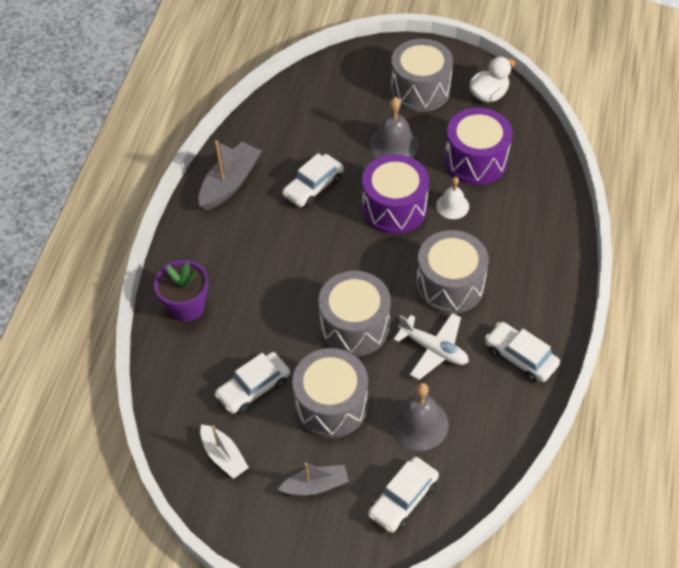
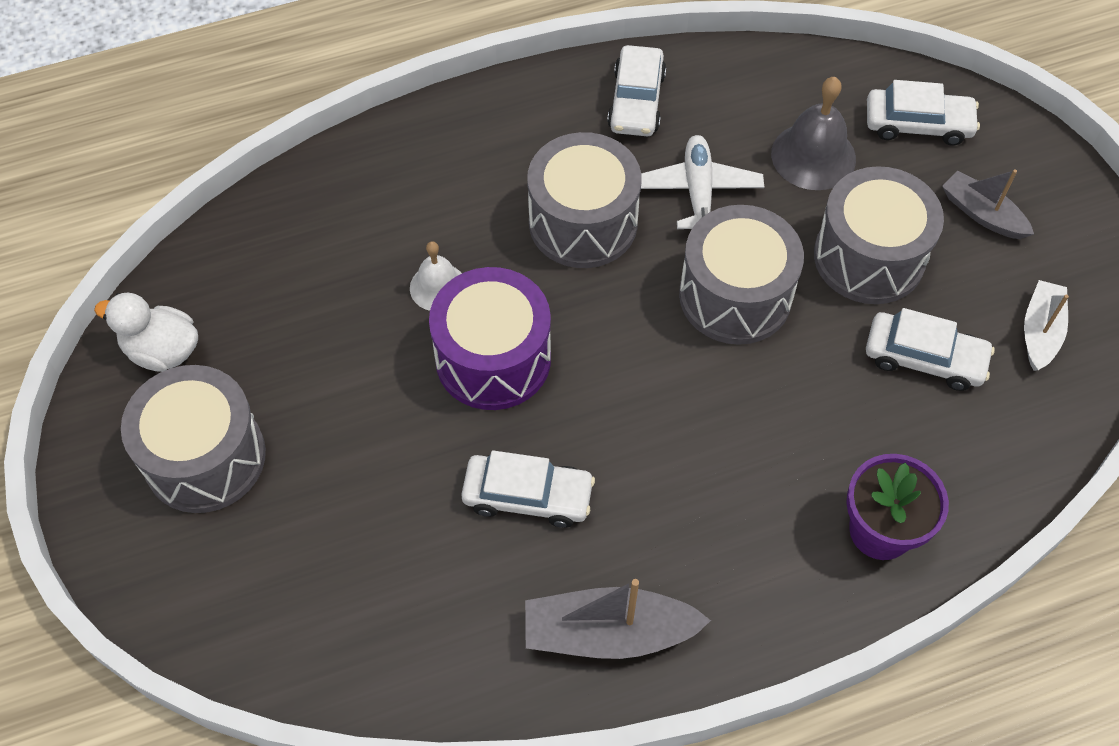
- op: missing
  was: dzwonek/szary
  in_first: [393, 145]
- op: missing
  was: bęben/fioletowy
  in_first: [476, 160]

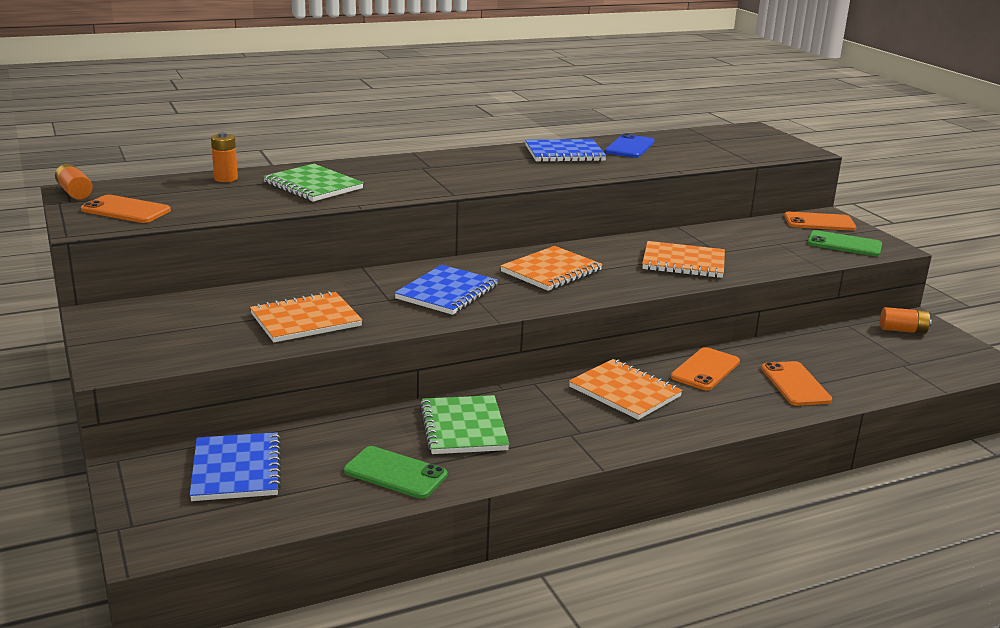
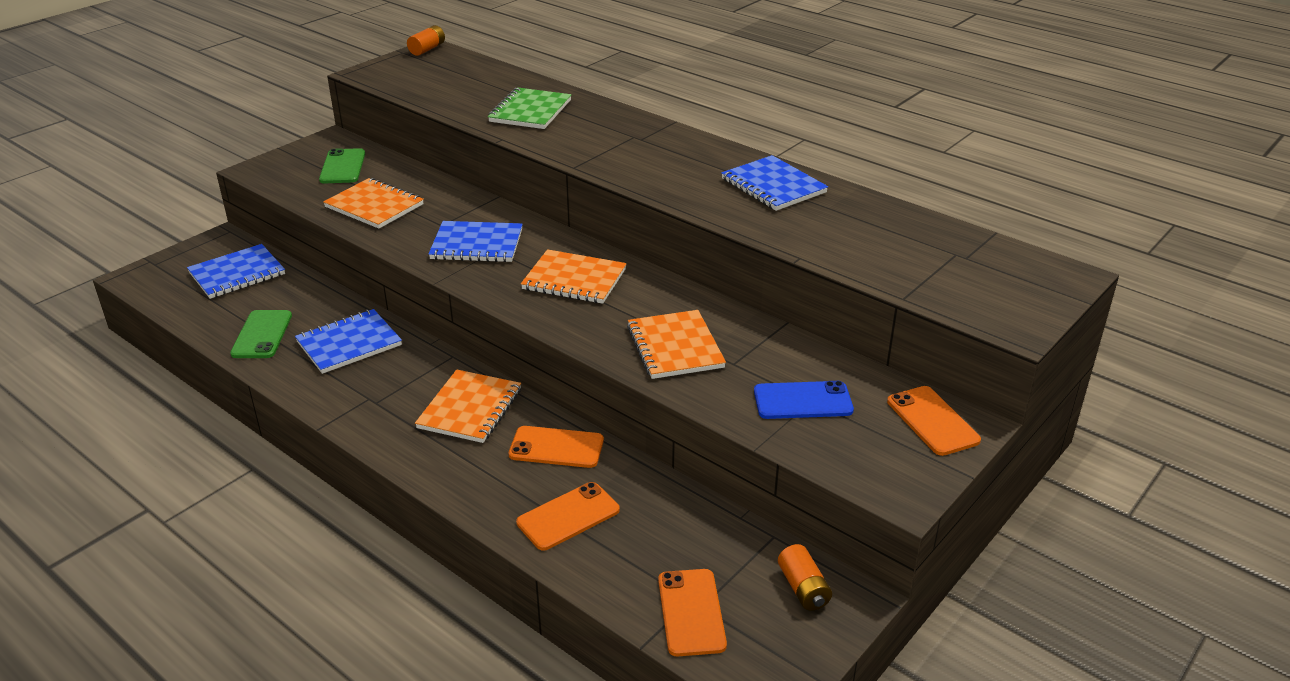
- op: missing
  was: bateria/pomarańczowy
  in_first: [226, 179]
- op: relocated
  was: telefon/pomarańczowy
  in_first: [126, 210]
  in_second: [691, 612]
- op: relocated
  was: telefon/niebieski
  in_first: [630, 147]
  in_second: [803, 401]
- op: relocated
  was: telefon/zielony
  in_first: [844, 244]
  in_second: [343, 167]
- op: colour
  was: zeszyt/zielony
  now: zeszyt/niebieski
  in_first: [463, 427]
  in_second: [349, 344]

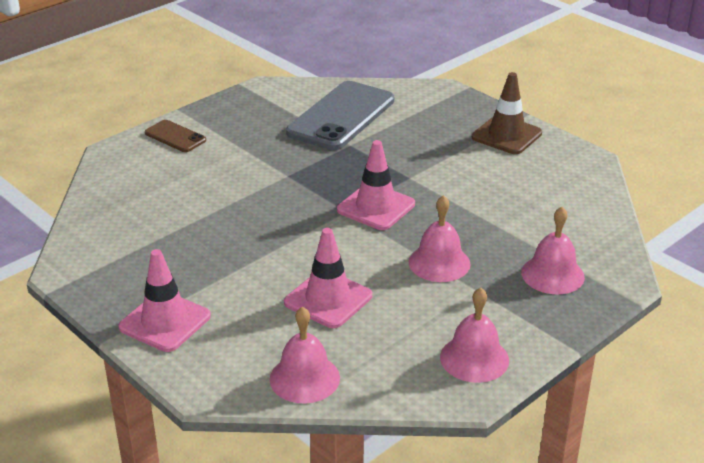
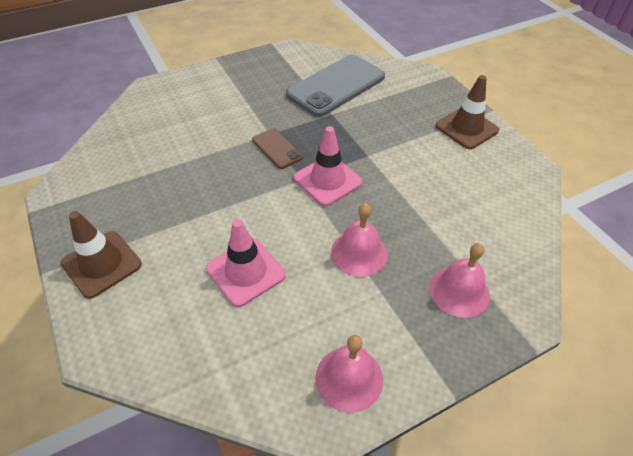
- op: missing
  was: dzwonek/różowy
  in_first: [304, 378]
- op: relocated
  was: telefon/brązowy
  in_first: [175, 137]
  in_second: [277, 148]
- op: colour
  was: pachołek/różowy
  now: pachołek/brązowy
  in_first: [165, 322]
  in_second: [101, 264]

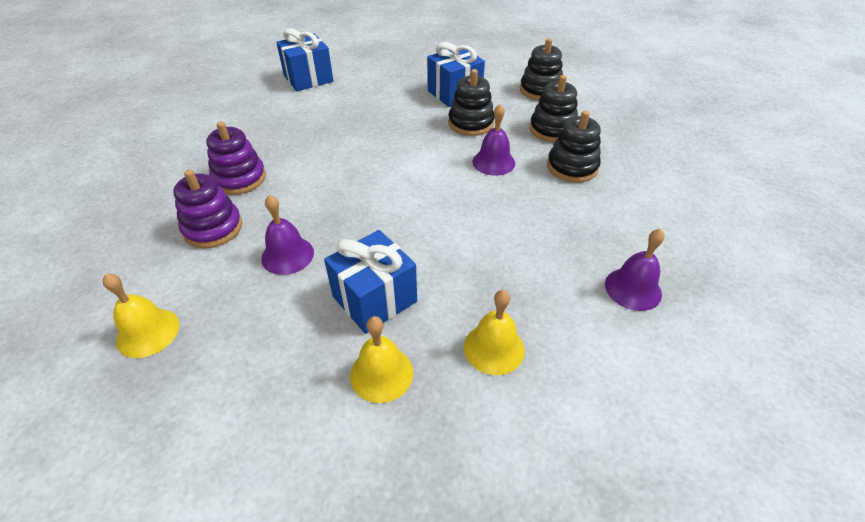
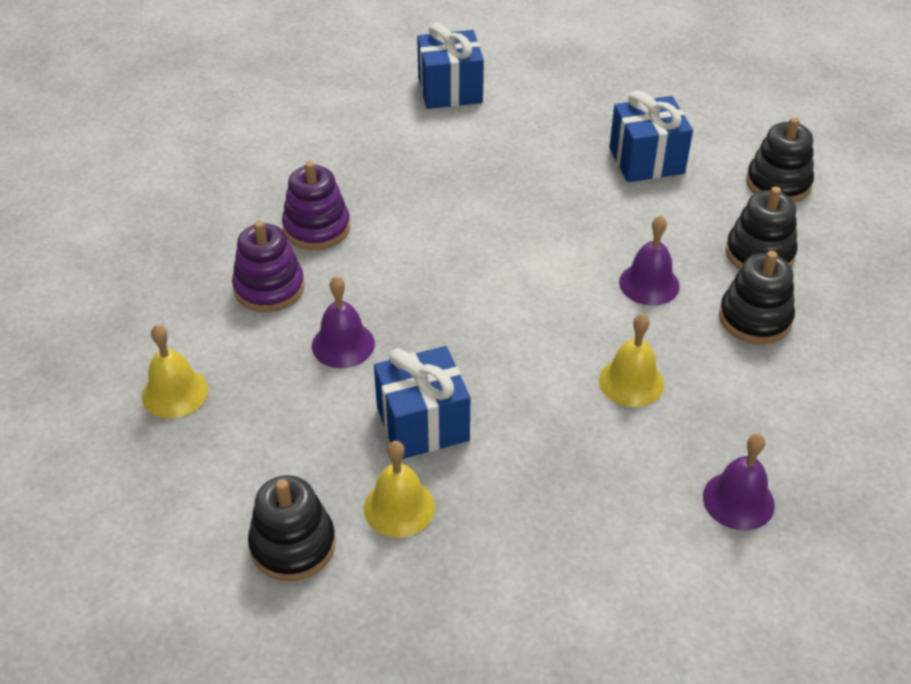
- op: relocated
  was: zabawka nakładanka/czarny
  in_first: [471, 123]
  in_second: [293, 545]
- op: relocated
  was: dzwonek/żółty
  in_first: [494, 348]
  in_second: [631, 382]

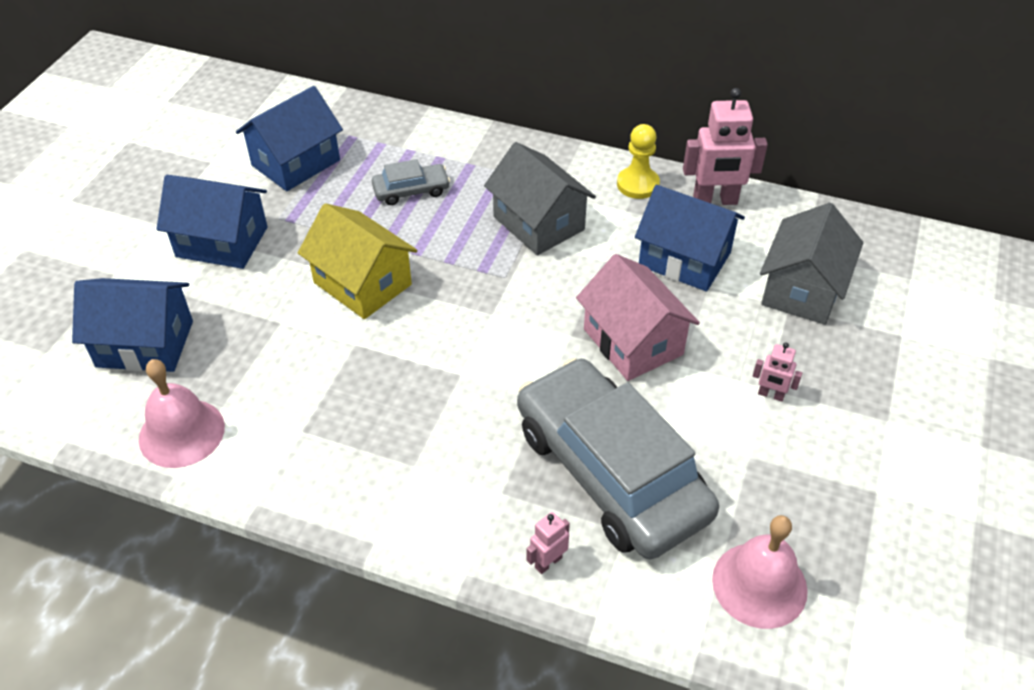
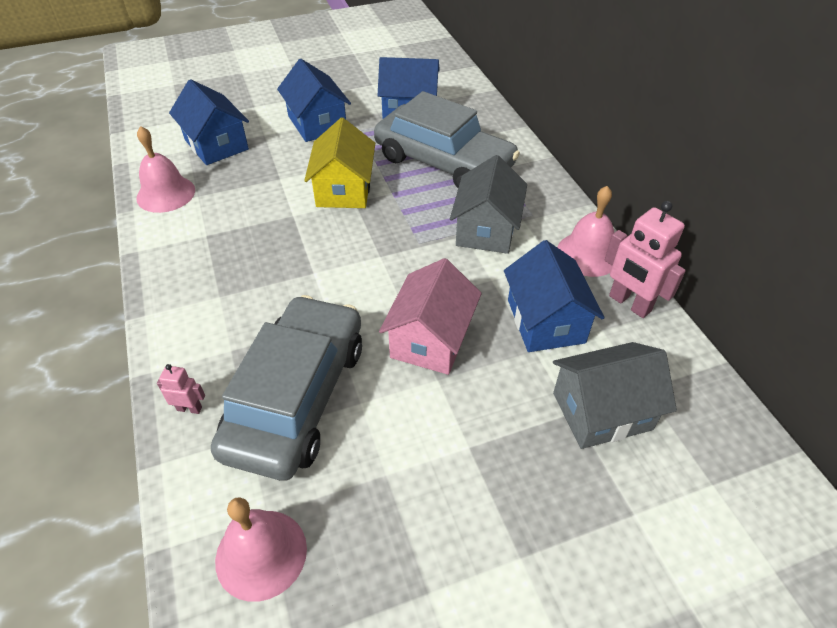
- op: missing
  was: robot/różowy
  in_first: [771, 395]
- op: exchanged
  was: pionek/żółty
  now: dzwonek/różowy
  in_first: [637, 184]
  in_second: [588, 254]
- op: size
  was: samochód/szary
  in_first: [411, 190]
  in_second: [444, 162]
  ratio: 2.36

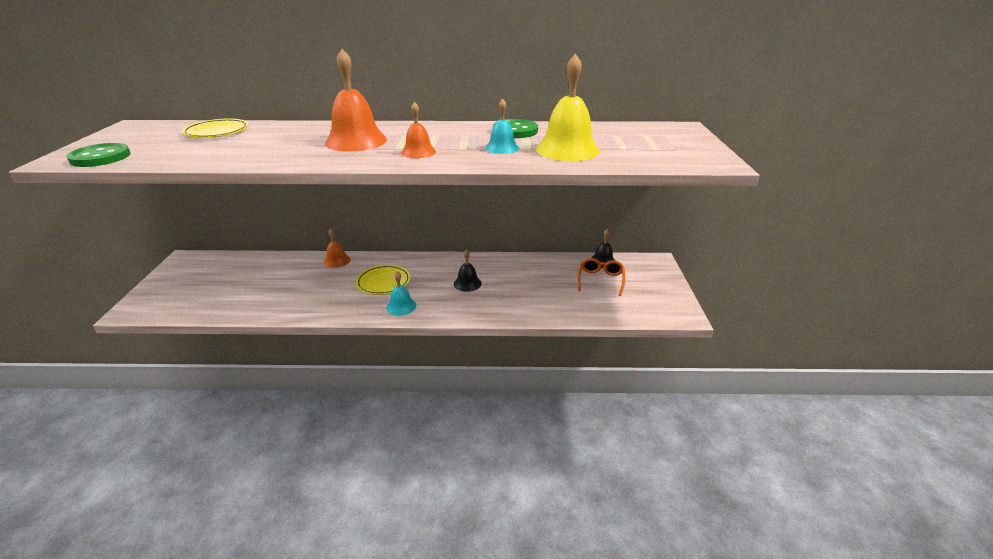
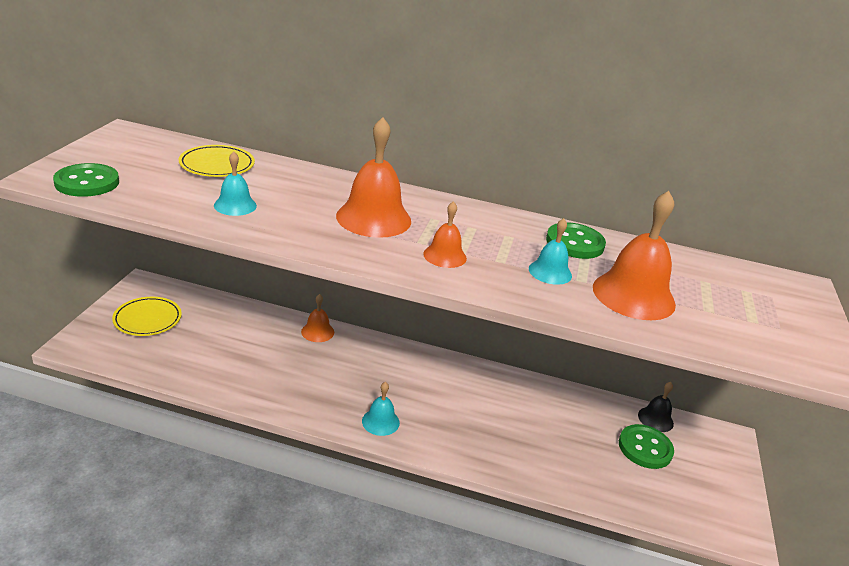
- op: missing
  was: dzwonek/czarny
  in_first: [467, 283]
- op: appeared
  now: dzwonek/turkusowy
  in_second: [235, 205]
- op: relocated
  was: talerz/żółty
  in_first: [383, 282]
  in_second: [147, 319]
- op: exchanged
  was: okulary/pomarańczowy
  now: guzik/zielony
  in_first: [600, 280]
  in_second: [645, 448]
- op: colour
  was: dzwonek/żółty
  now: dzwonek/pomarańczowy
  in_first: [567, 150]
  in_second: [633, 295]

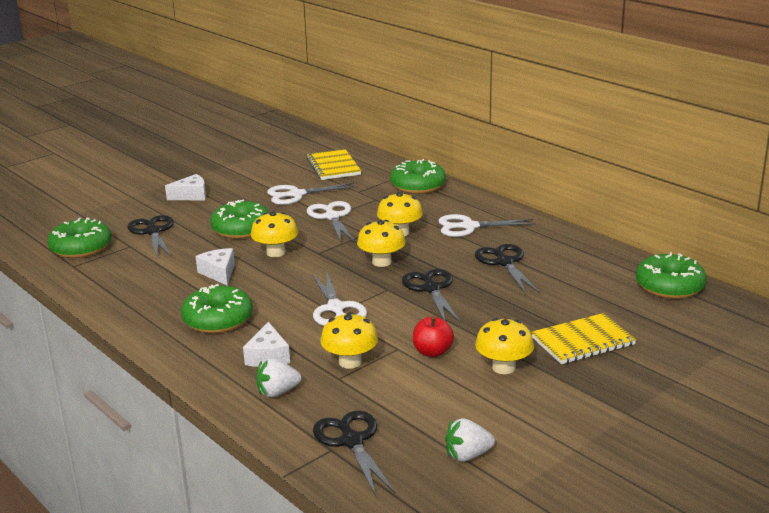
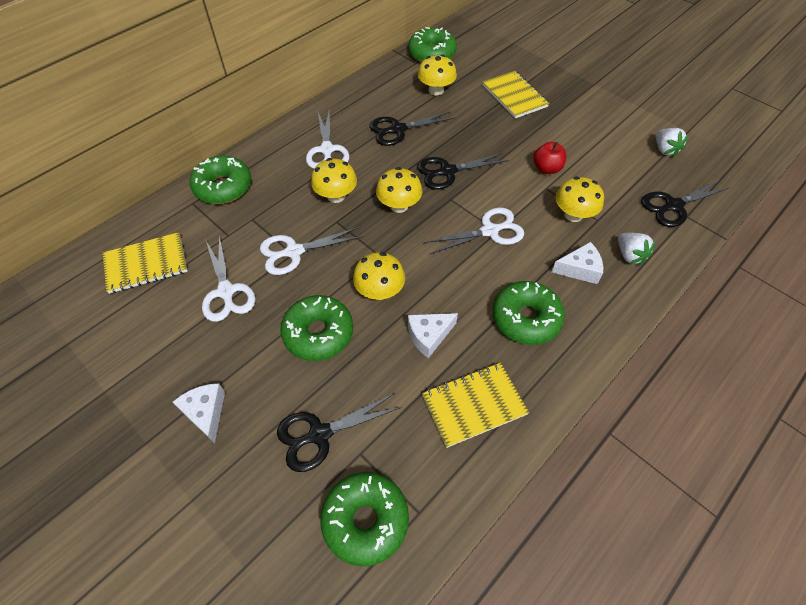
- op: appeared
  now: zeszyt/żółty
  in_second: [474, 405]
- op: relocated
  was: grzyb/żółty
  in_first: [503, 367]
  in_second: [436, 90]

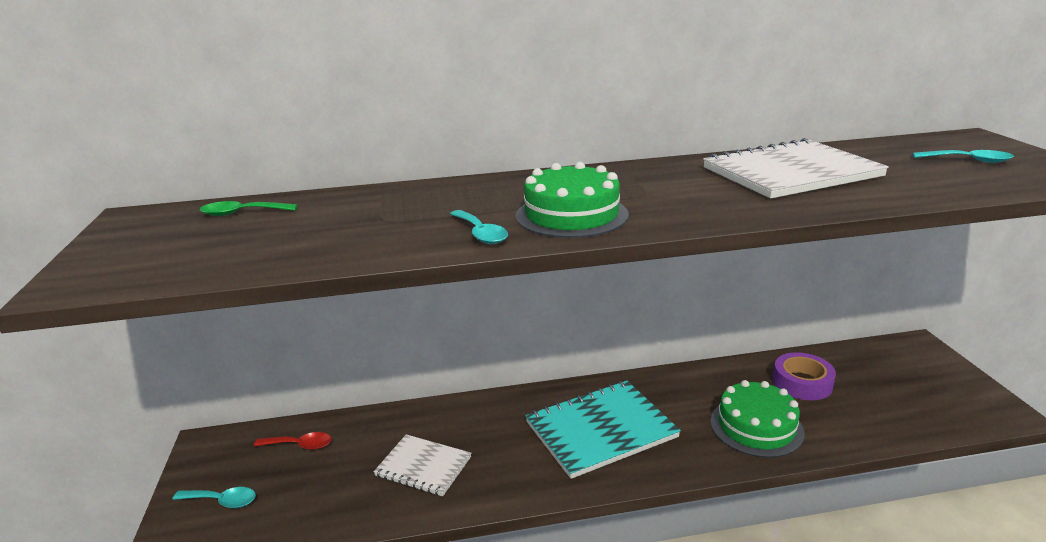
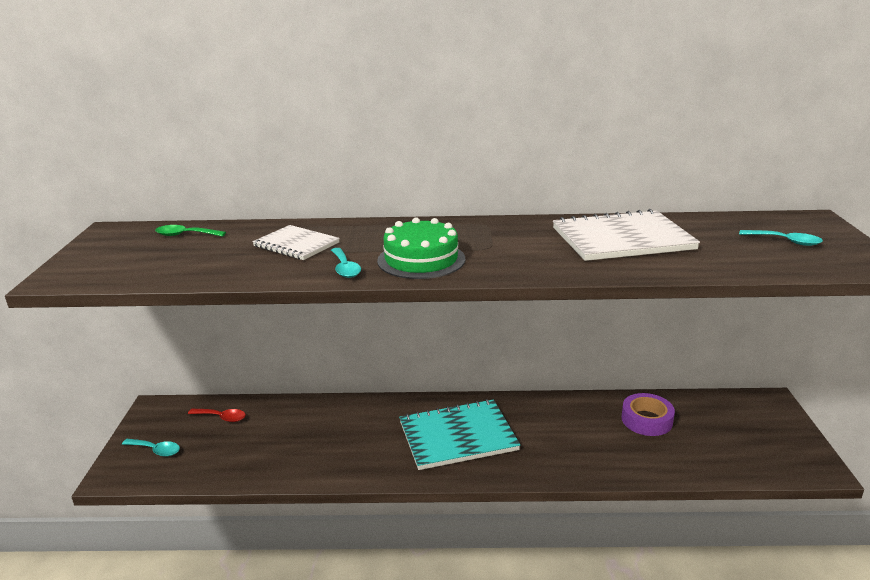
- op: missing
  was: tort/zielony
  in_first: [756, 426]
- op: relocated
  was: zeszyt/biały
  in_first: [423, 466]
  in_second: [296, 244]

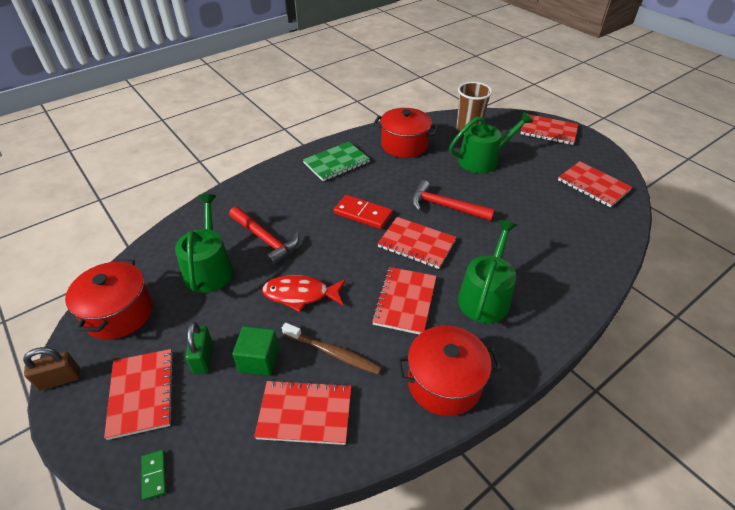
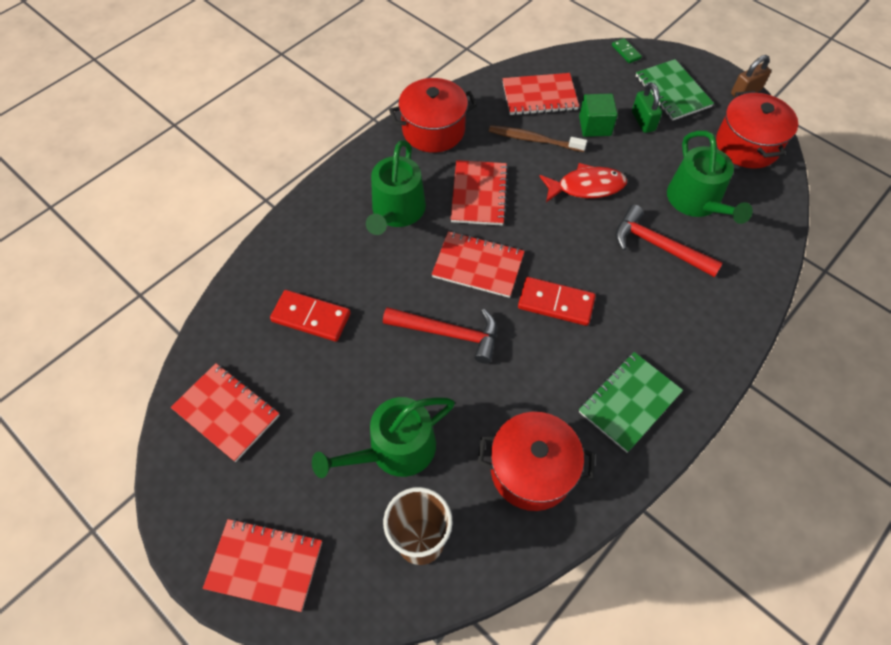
- op: appeared
  now: kostka domina/czerwony
  in_second: [311, 317]
- op: colour
  was: zeszyt/czerwony
  now: zeszyt/zielony
  in_first: [142, 394]
  in_second: [672, 92]

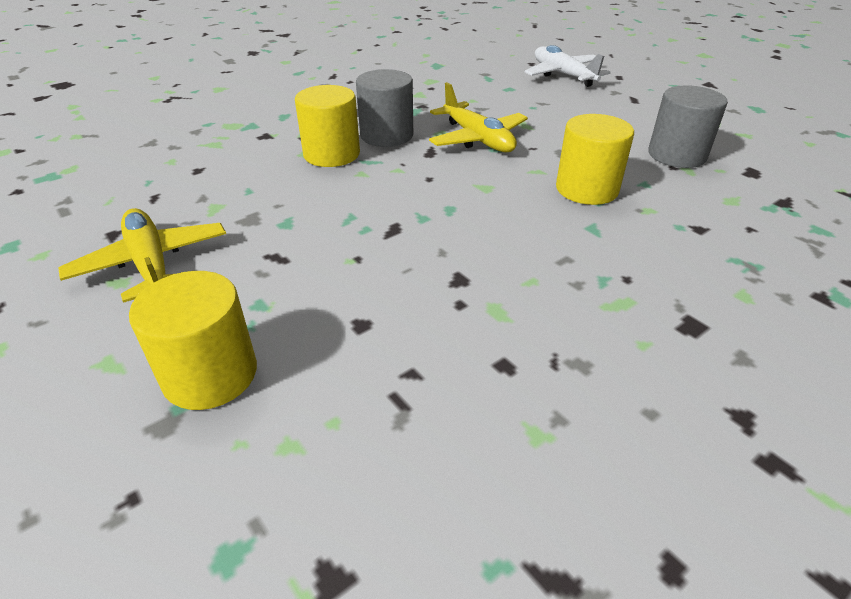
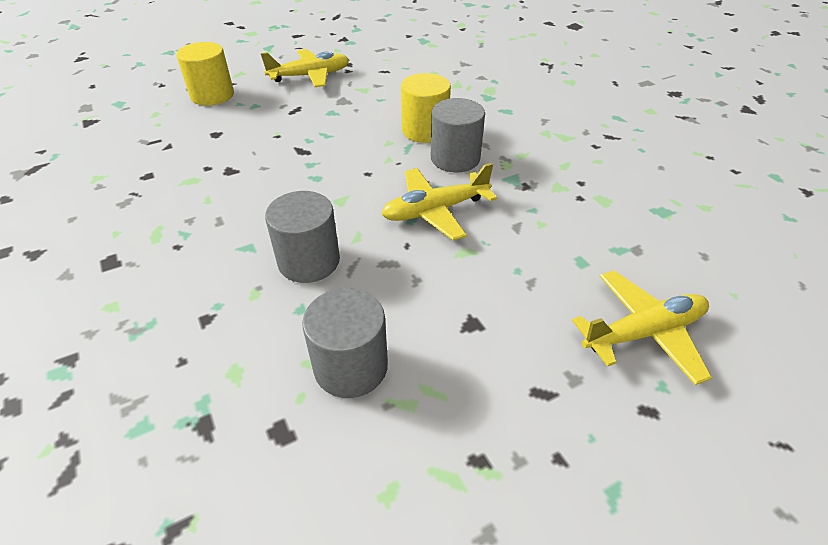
- op: colour
  was: samolot/biały
  now: samolot/żółty
  in_first: [563, 75]
  in_second: [643, 332]
- op: colour
  was: walec/żółty
  now: walec/szary
  in_first: [586, 189]
  in_second: [309, 261]

